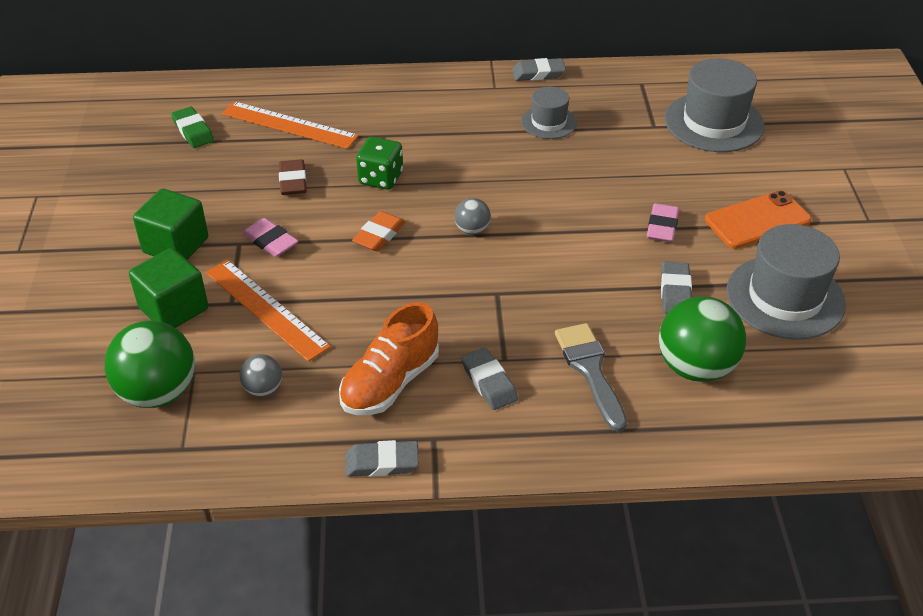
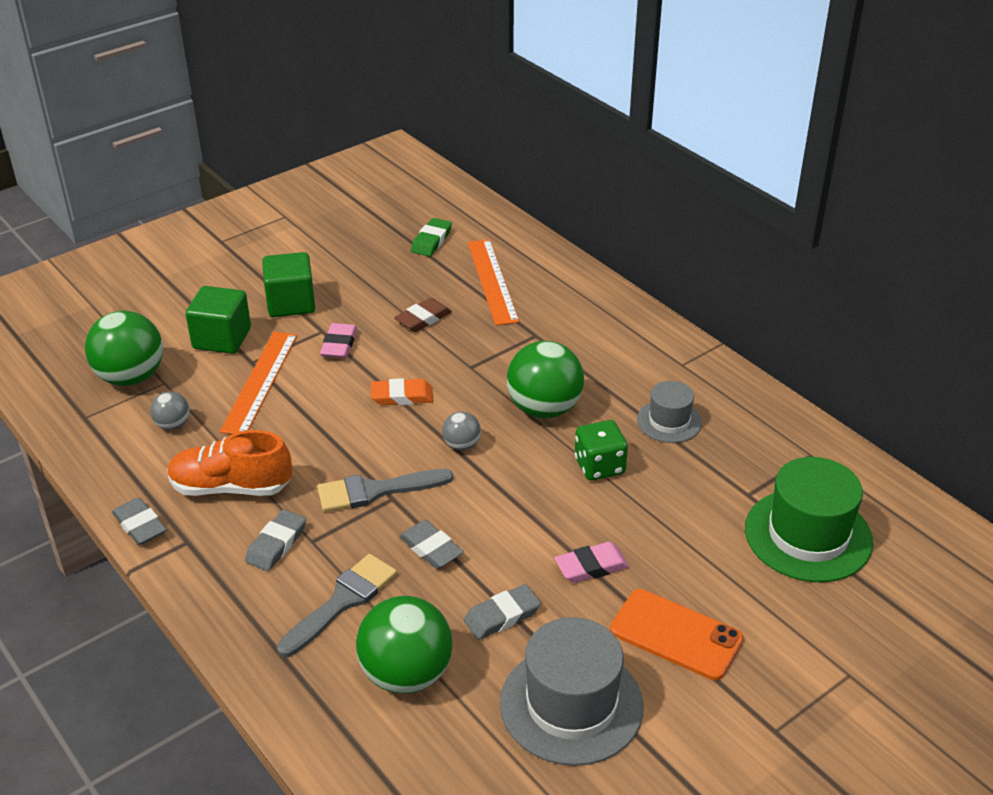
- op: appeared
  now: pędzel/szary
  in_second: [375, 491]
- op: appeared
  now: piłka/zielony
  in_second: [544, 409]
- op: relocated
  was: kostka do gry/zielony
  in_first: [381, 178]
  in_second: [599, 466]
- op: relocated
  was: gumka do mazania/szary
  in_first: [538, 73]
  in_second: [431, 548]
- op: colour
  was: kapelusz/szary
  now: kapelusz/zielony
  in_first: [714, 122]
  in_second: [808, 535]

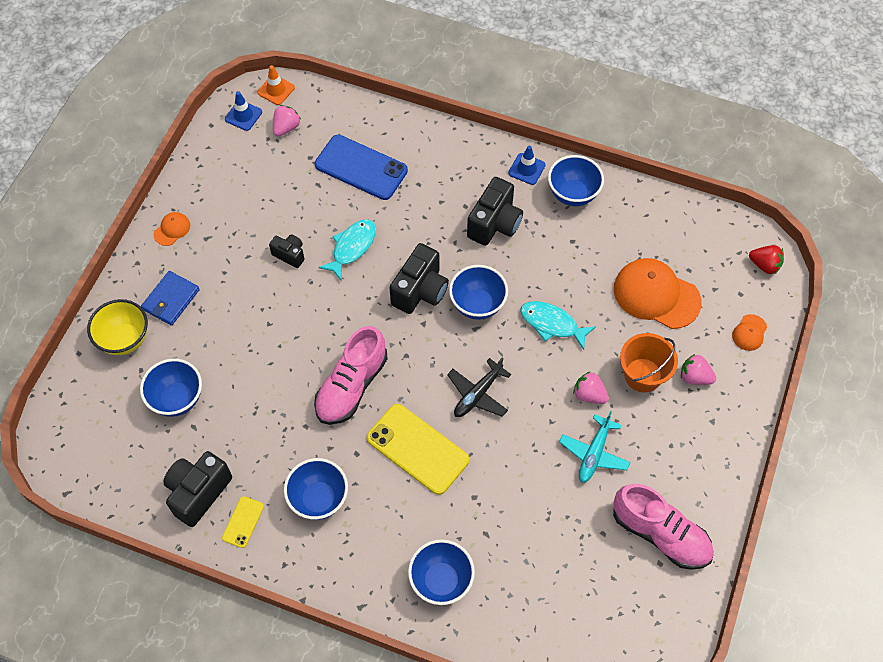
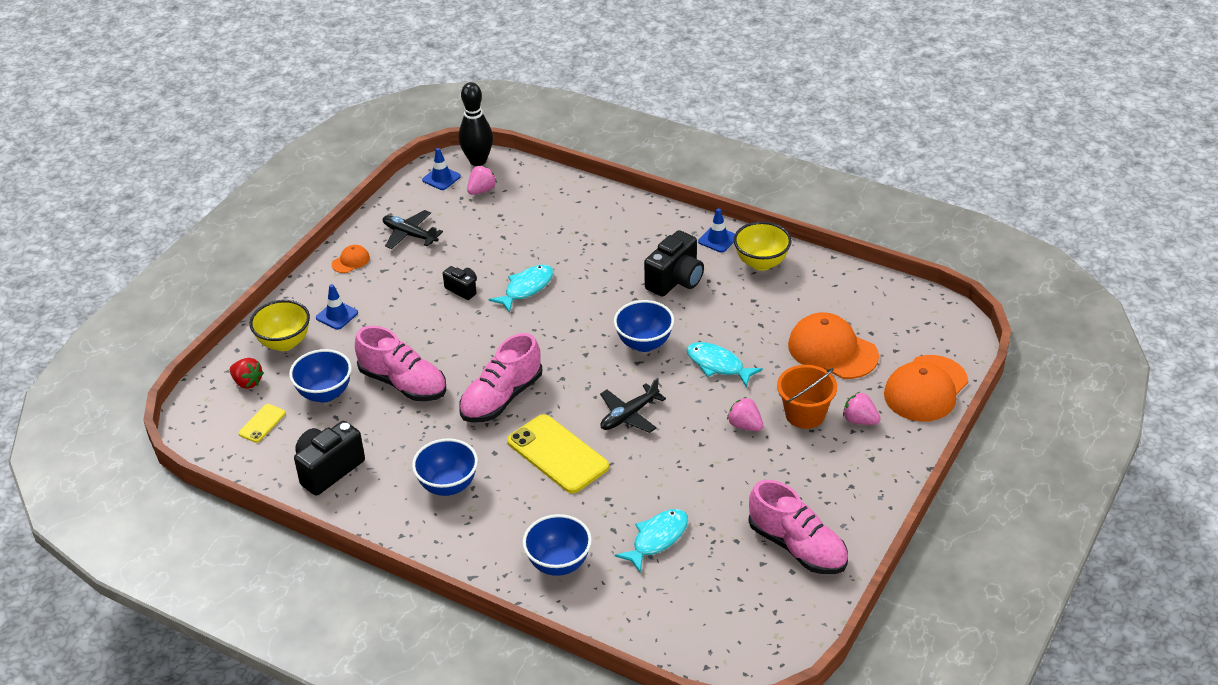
- op: missing
  was: telefon/niebieski
  in_first: [361, 167]
- op: missing
  was: aparat fotograficzny/czarny
  in_first: [420, 291]
- op: missing
  was: samolot/turkusowy
  in_first: [594, 453]
- op: appeared
  now: but/różowy
  in_second: [403, 383]
- op: appeared
  now: samolot/czarny
  in_second: [410, 235]
- op: appeared
  now: ryba/turkusowy
  in_second: [657, 539]
- op: relocated
  was: telefon/żółty
  in_first: [243, 522]
  in_second: [262, 423]
- op: relocated
  was: truskawka/czerwony
  in_first: [764, 265]
  in_second: [247, 382]
- op: exchanged
  was: portfel/niebieski
  now: pachołek/niebieski
  in_first: [171, 300]
  in_second: [337, 315]
- op: exchanged
  was: pachołek/pomarańczowy
  now: kręgiel/czarny
  in_first: [276, 90]
  in_second: [478, 161]
- op: colour
  was: miska/niebieski
  now: miska/żółty
  in_first: [573, 194]
  in_second: [761, 263]
- op: size
  was: czapka/pomarańczowy
  in_first: [749, 333]
  in_second: [925, 389]
  ratio: 2.18

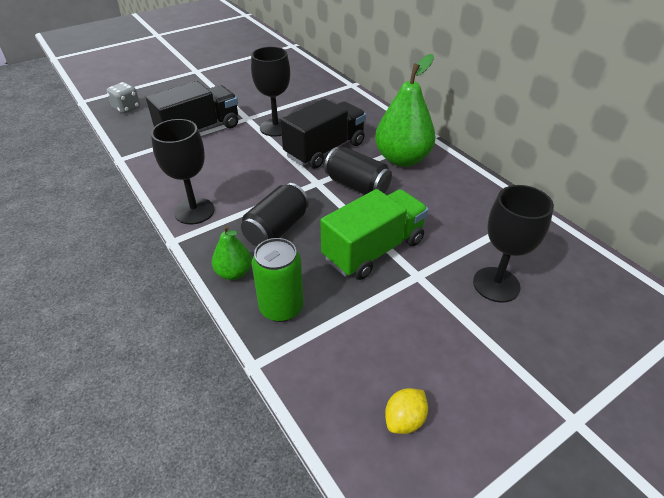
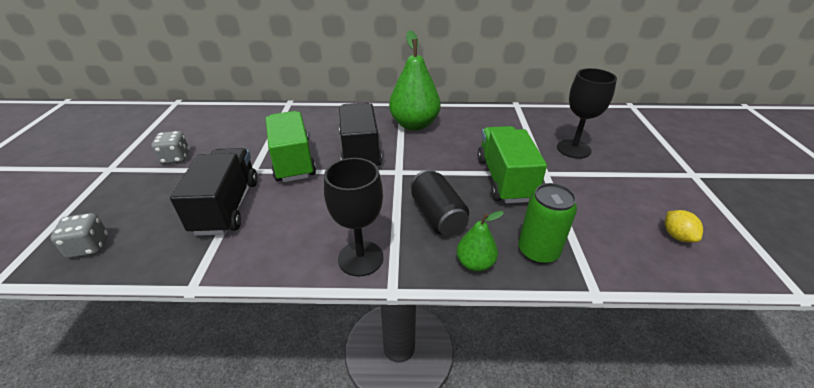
- op: missing
  was: puszka/czarny
  in_first: [357, 186]
- op: appeared
  now: kostka do gry/szary
  in_second: [175, 158]
- op: exchanged
  was: kielich/czarny
  now: ciężarówka/zielony
  in_first: [275, 127]
  in_second: [293, 161]

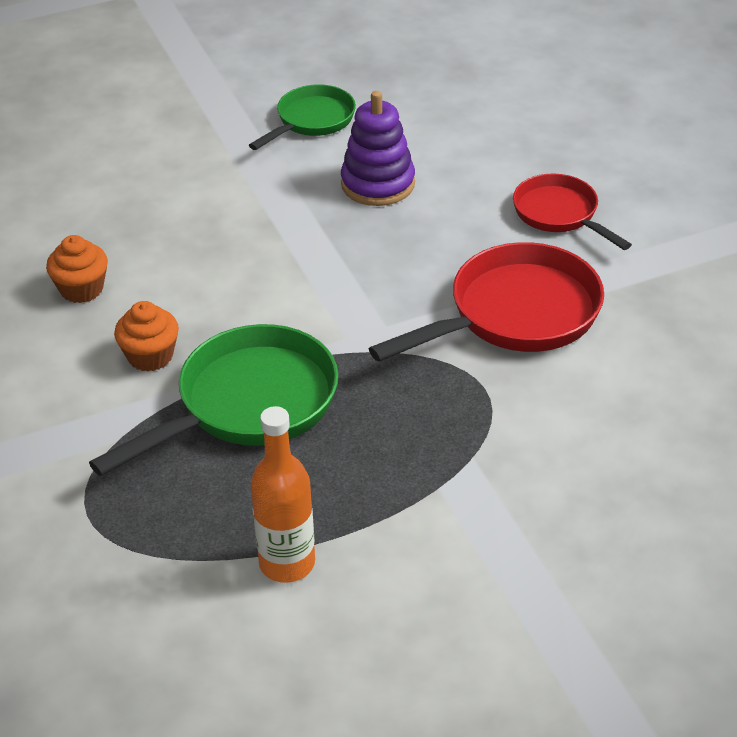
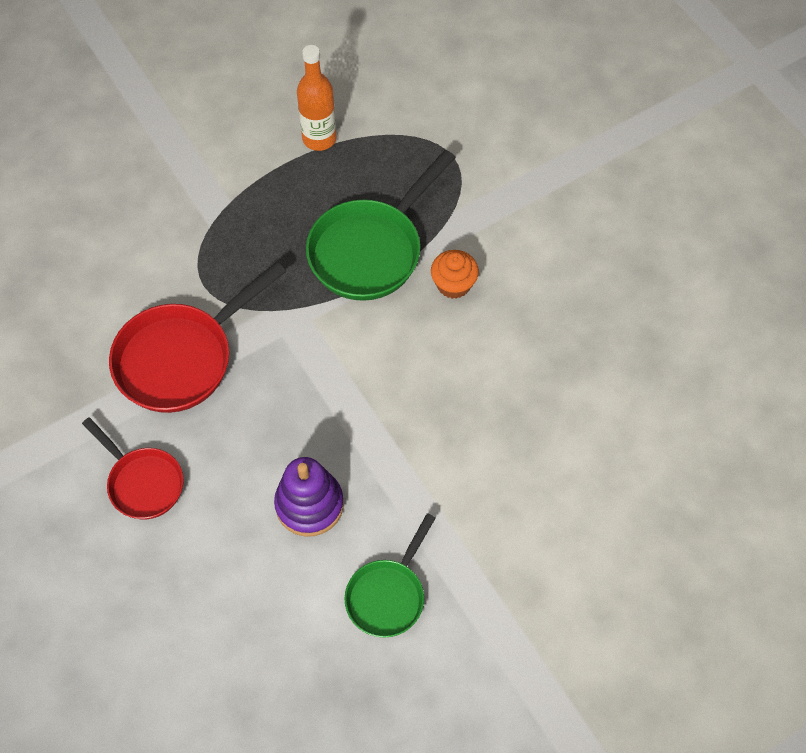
- op: missing
  was: muffinka/pomarańczowy
  in_first: [81, 289]

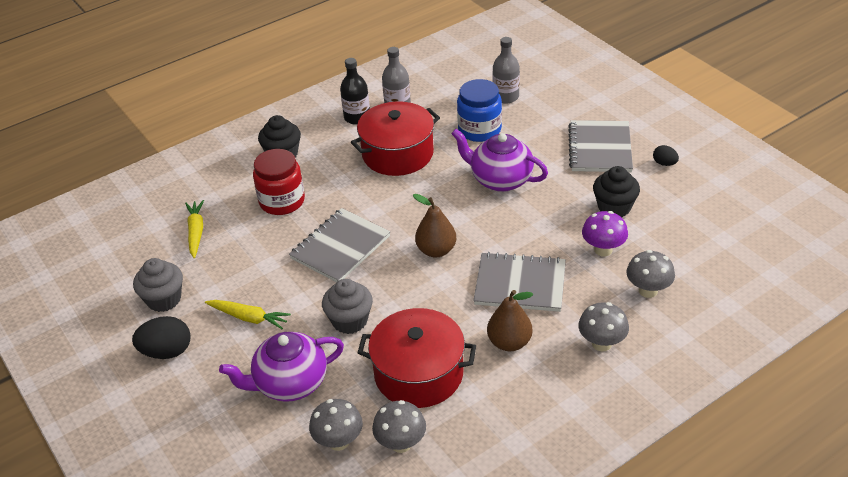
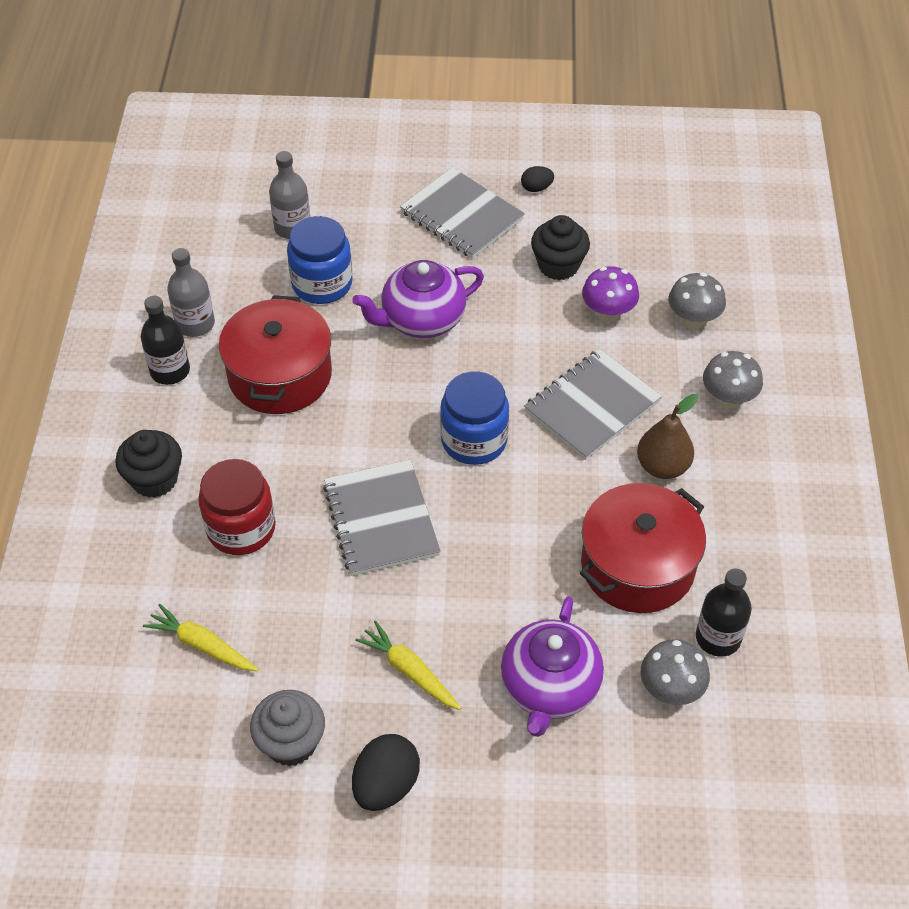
- op: missing
  was: muffinka/szary
  in_first: [350, 321]
- op: exchanged
  was: grzyb/szary
  now: butelka/czarny
  in_first: [401, 443]
  in_second: [718, 638]
- op: exchanged
  was: gruszka/brązowy
  now: słoik/niebieski
  in_first: [436, 250]
  in_second: [474, 440]
- op: spun
  was: marchewka/żółty
  in_first: [249, 318]
  in_second: [409, 671]
  clockwise: -105

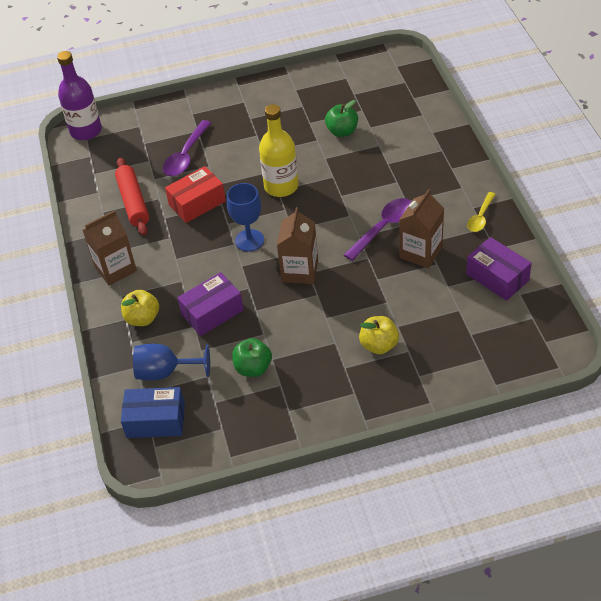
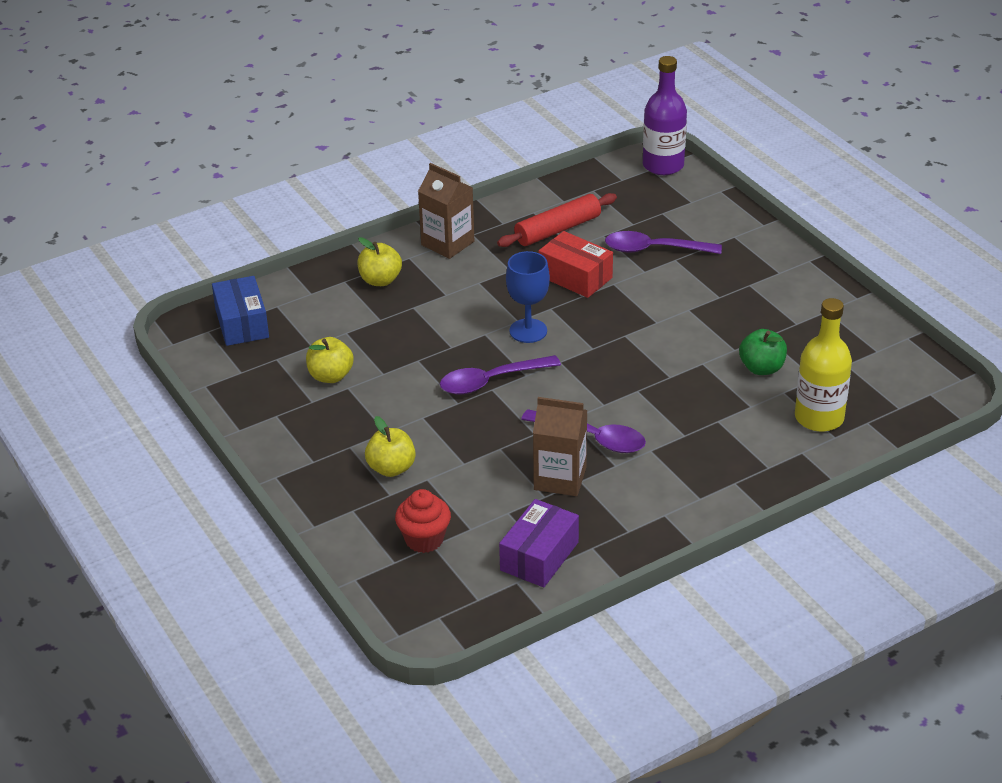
- op: missing
  was: kielich/niebieski
  in_first: [165, 372]
- op: missing
  was: pudełko/fioletowy
  in_first: [212, 312]
- op: missing
  was: łyżka/żółty
  in_first: [480, 217]
- op: appeared
  now: muffinka/czerwony
  in_second: [424, 539]
- op: relocated
  was: butelka/żółty
  in_first: [281, 186]
  in_second: [819, 418]
- op: exchanged
  was: karton mleka/brązowy
  now: łyżka/fioletowy
  in_first: [300, 271]
  in_second: [491, 381]
- op: colour
  was: jabłko/zielony
  now: jabłko/żółty
  in_first: [253, 368]
  in_second: [330, 376]

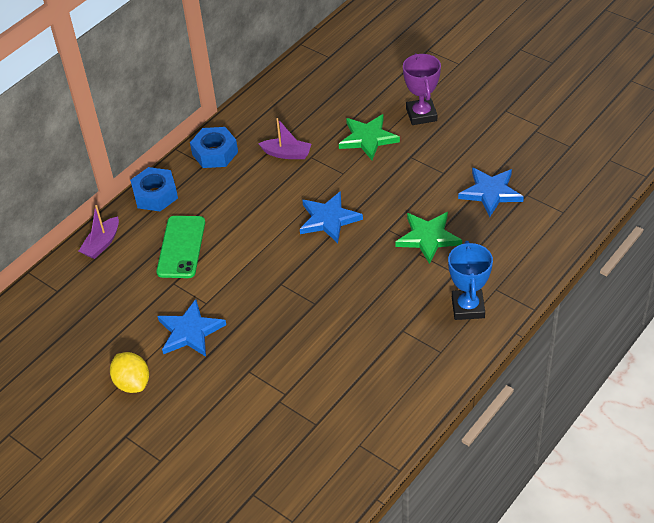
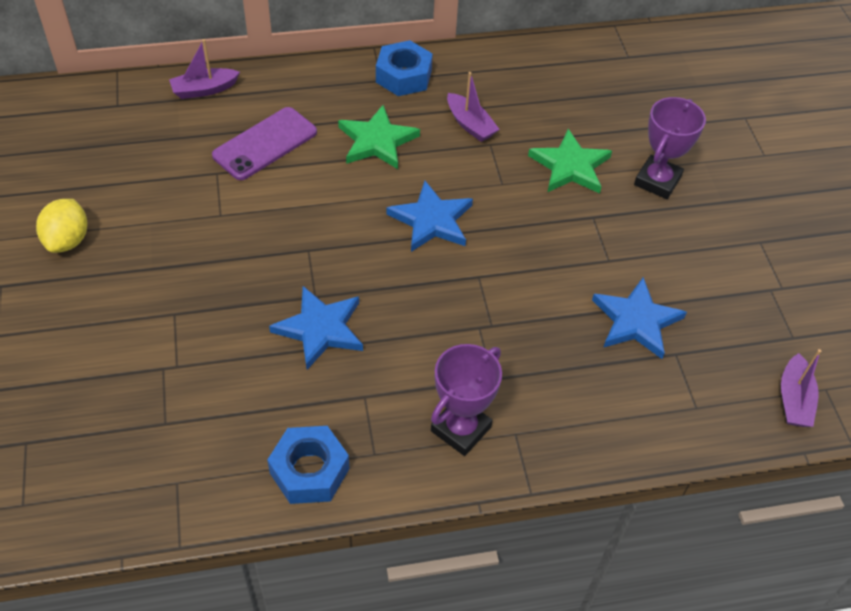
- op: appeared
  now: łódka/fioletowy
  in_second: [794, 399]
- op: relocated
  was: nakrętka/niebieski
  in_first: [155, 195]
  in_second: [309, 471]
- op: relocated
  was: gwiazda/niebieski
  in_first: [190, 331]
  in_second: [320, 329]
- op: relocated
  was: gwiazda/zielony
  in_first: [428, 238]
  in_second: [377, 141]
- op: colour
  was: telefon/zielony
  now: telefon/fioletowy
  in_first: [181, 247]
  in_second: [265, 144]
- op: colour
  was: puchar/niebieski
  now: puchar/fioletowy
  in_first: [468, 307]
  in_second: [461, 429]

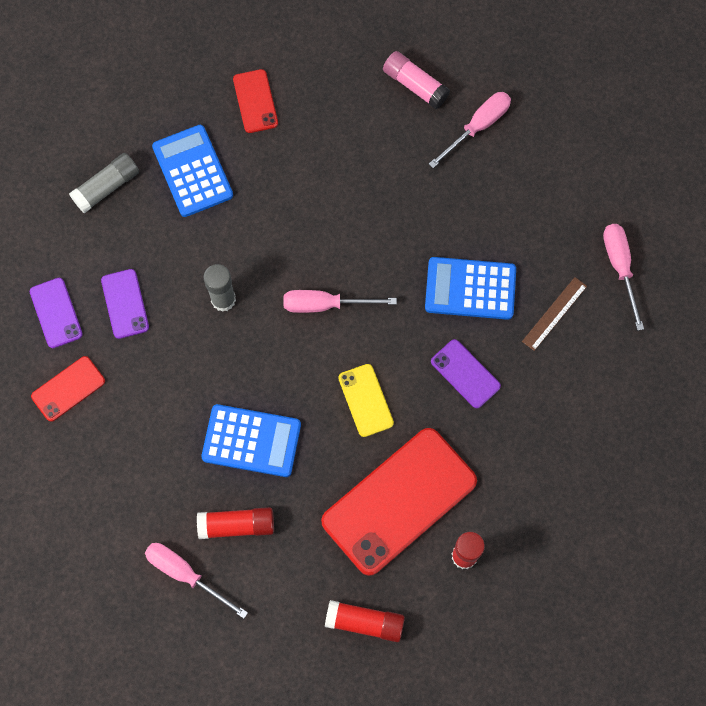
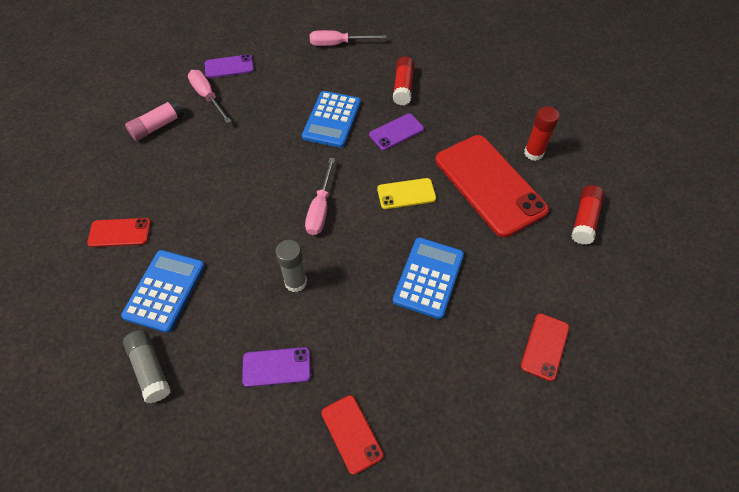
- op: missing
  was: linijka/brązowy
  in_first: [554, 313]
- op: relocated
  was: telefon/fioletowy
  in_first: [56, 313]
  in_second: [229, 67]
- op: relocated
  was: klej w sztyfcie/czerwony
  in_first: [237, 525]
  in_second: [403, 87]
- op: exchanged
  was: śrubokręt/różowy
  now: telefon/czerwony
  in_first: [185, 574]
  in_second: [544, 346]
- op: spun
  was: kalkulator/niebieski
  in_first: [192, 171]
  in_second: [165, 290]
  clockwise: 120

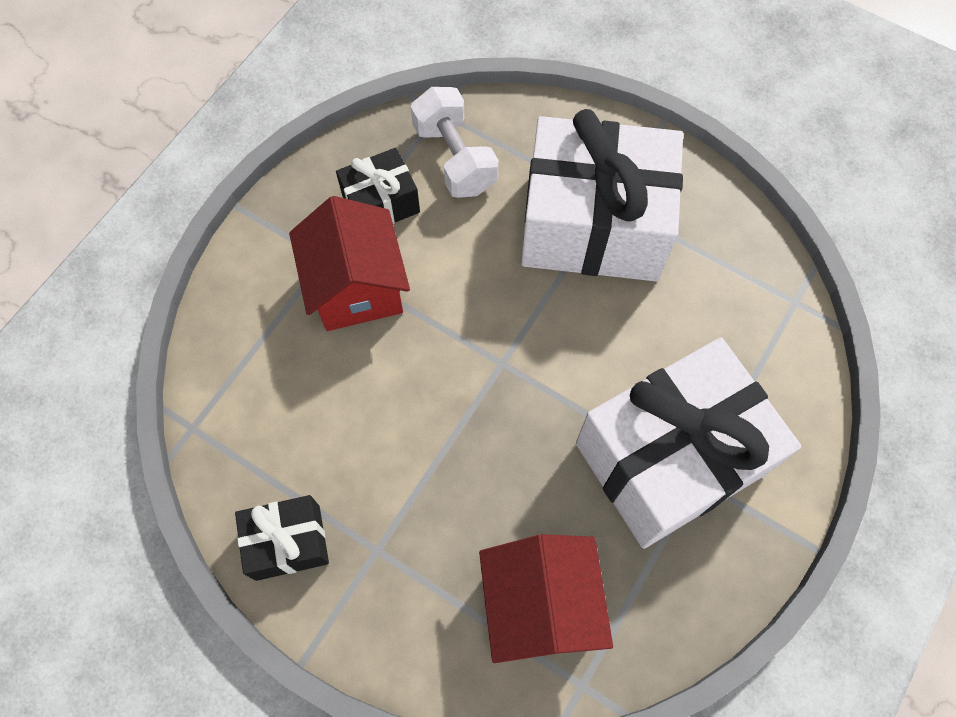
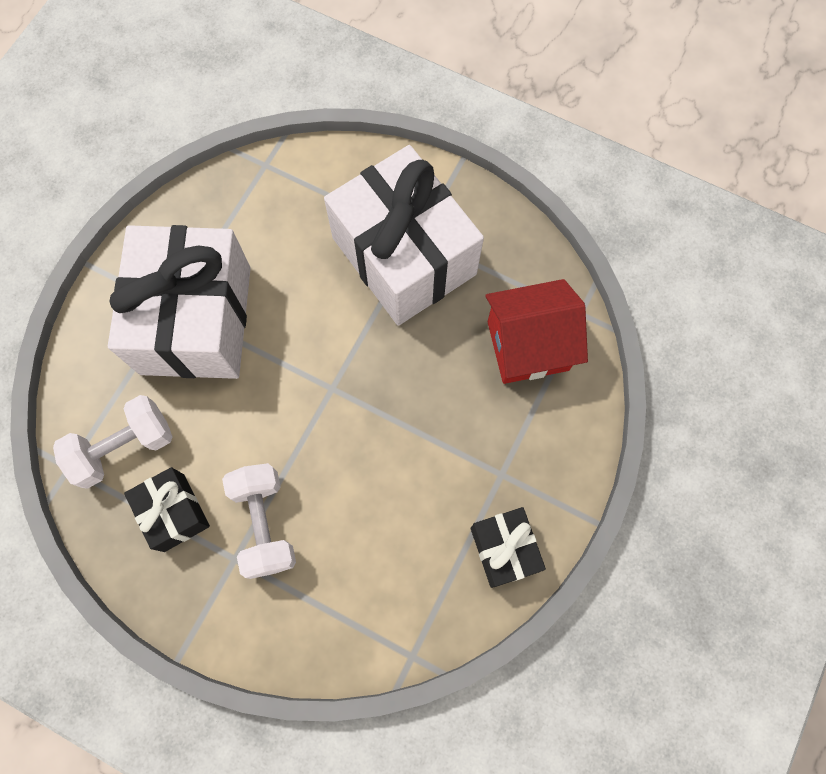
- op: exchanged
  was: domek/czerwony
  now: hantel/biały
  in_first: [356, 288]
  in_second: [265, 523]

